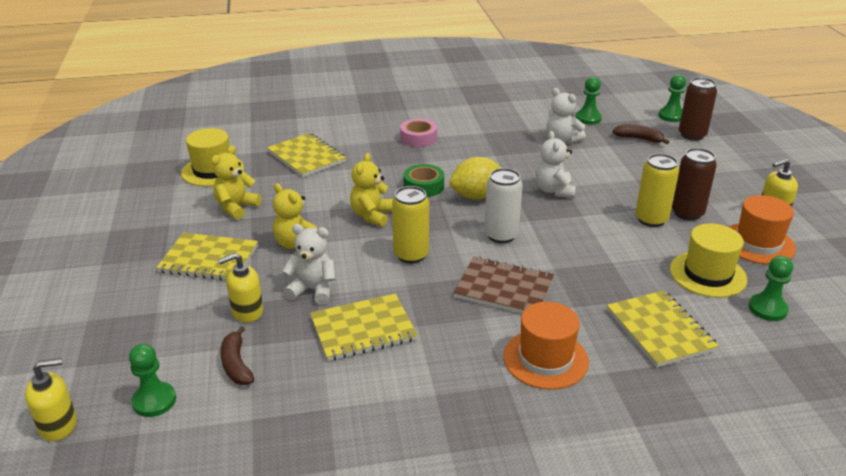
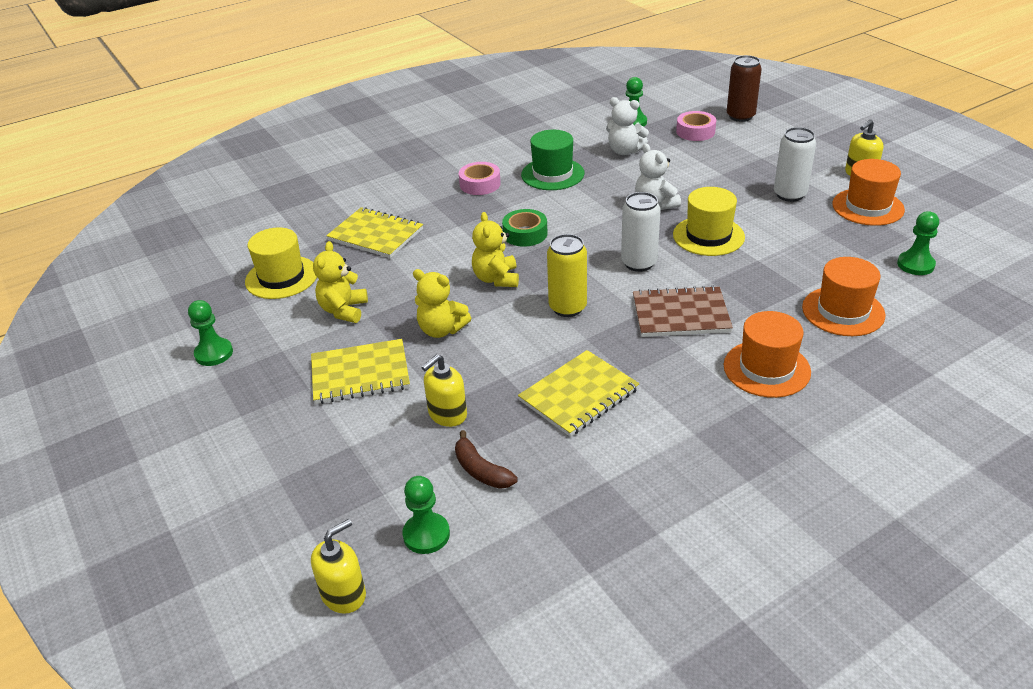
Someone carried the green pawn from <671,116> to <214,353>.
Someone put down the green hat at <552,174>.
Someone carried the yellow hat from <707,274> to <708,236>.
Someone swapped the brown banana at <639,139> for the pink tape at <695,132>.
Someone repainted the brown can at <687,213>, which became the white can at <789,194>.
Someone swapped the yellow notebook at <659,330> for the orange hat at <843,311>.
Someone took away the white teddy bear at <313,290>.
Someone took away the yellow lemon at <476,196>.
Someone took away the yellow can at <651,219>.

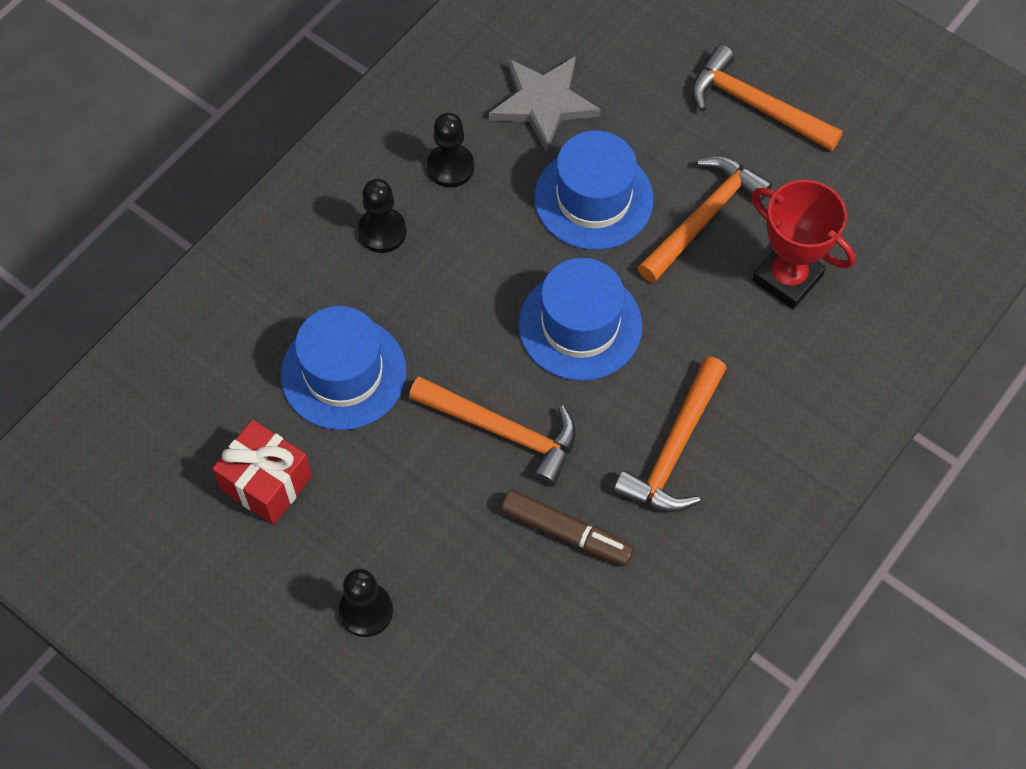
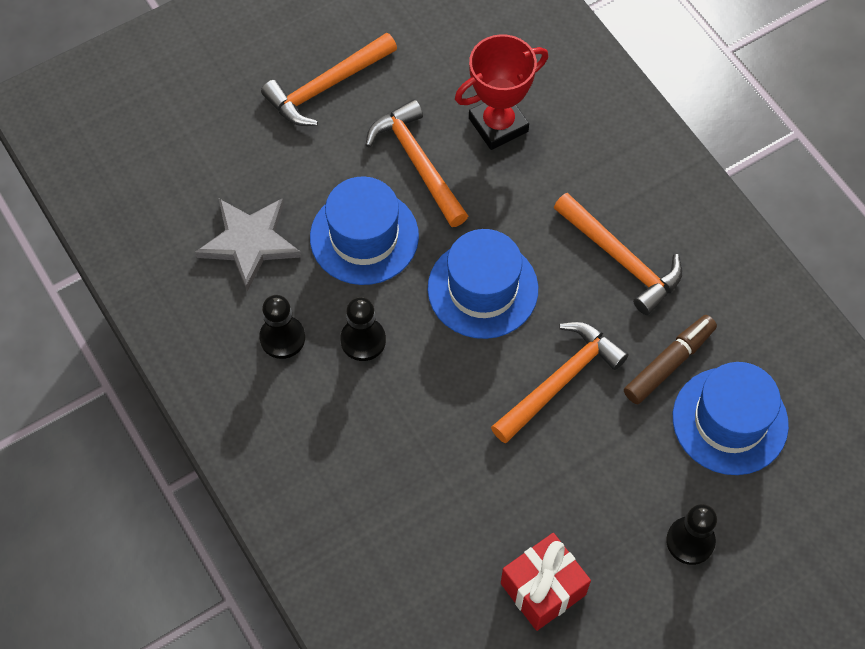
Someone carried the black pawn from <382,231> to <363,340>.
Someone carried the blue hat from <343,373> to <730,421>.

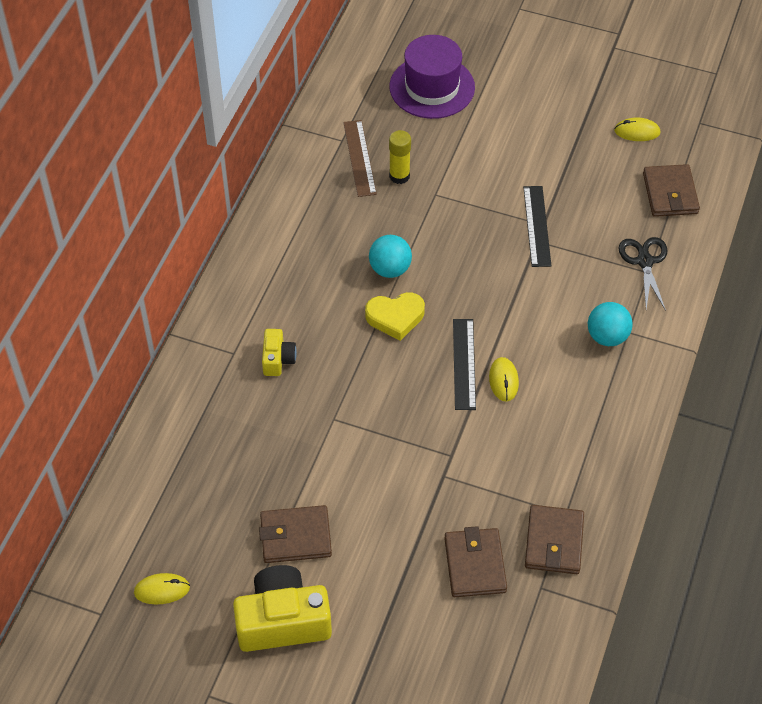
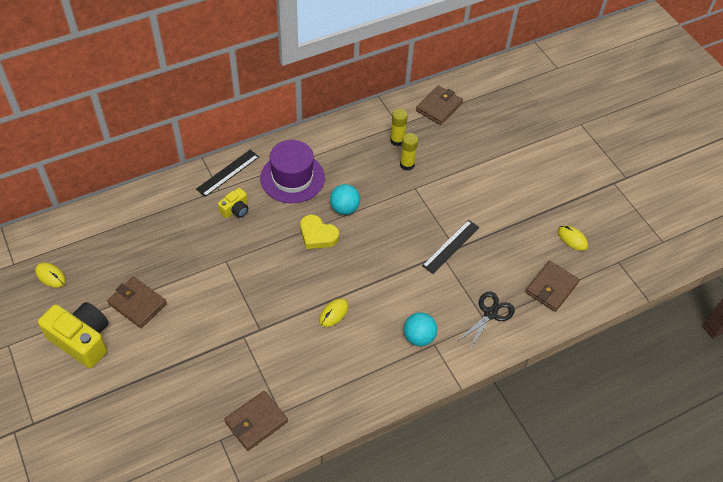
Someone carried the black ruler from <464,364> to <228,173>.
Someone carried the purple hat from <432,87> to <292,178>.
Someone swapped the brown ruler at <359,158> for the yellow glue stick at <397,140>.
Someone carried the brown wallet from <475,565> to <439,107>.

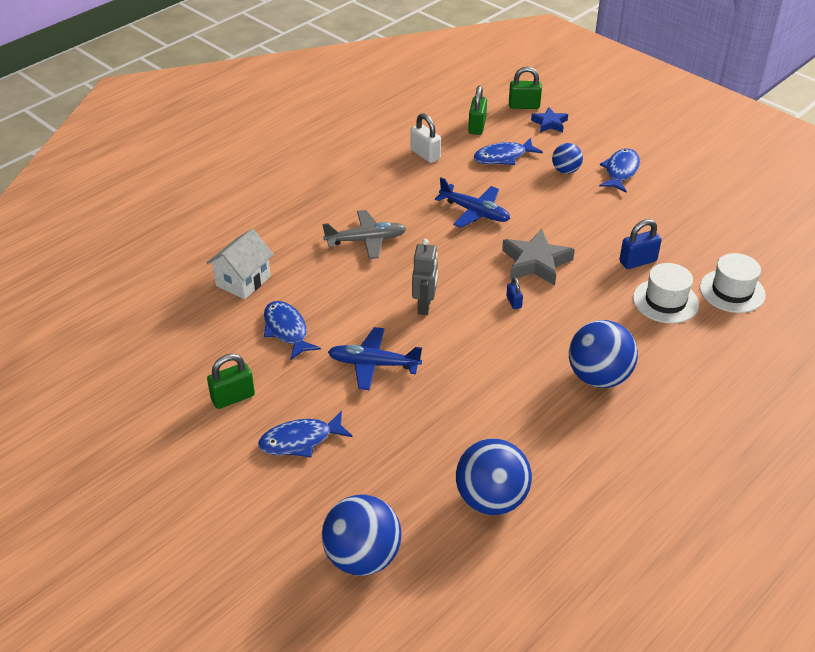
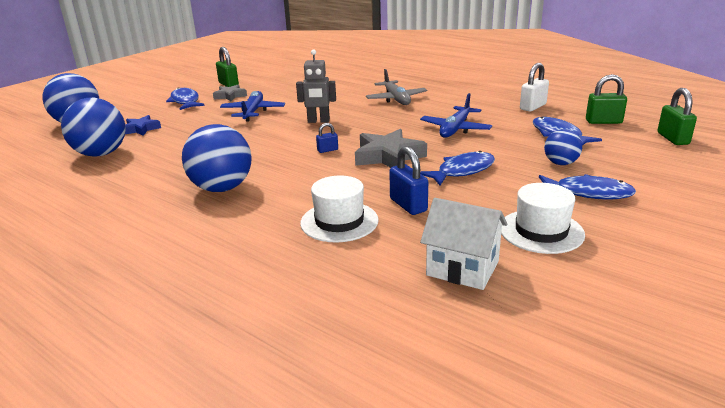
Someone carried the blue star from <549,123> to <141,129>.
Someone put down the grey star at <230,96>.
Someone carried the blue fish from <287,330> to <462,171>.
Someone carried the white house from <243,281> to <462,268>.
Someone carried the white hat from <732,291> to <541,231>.

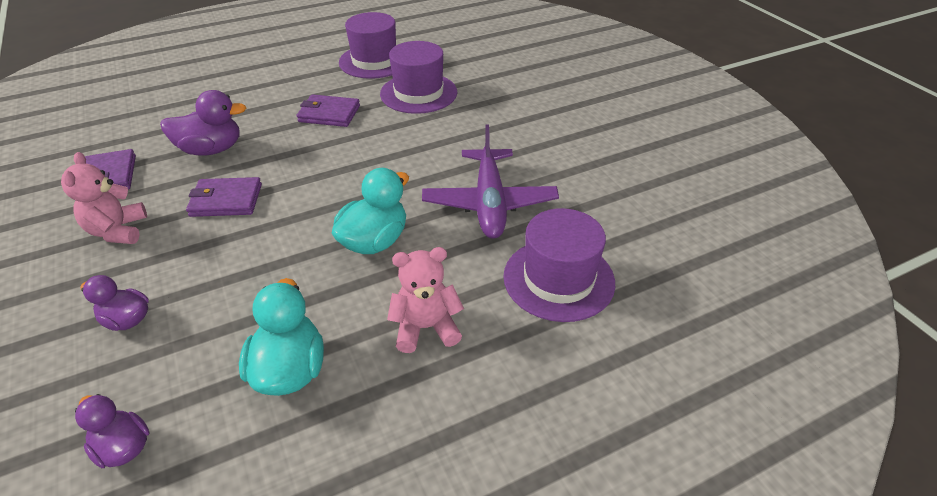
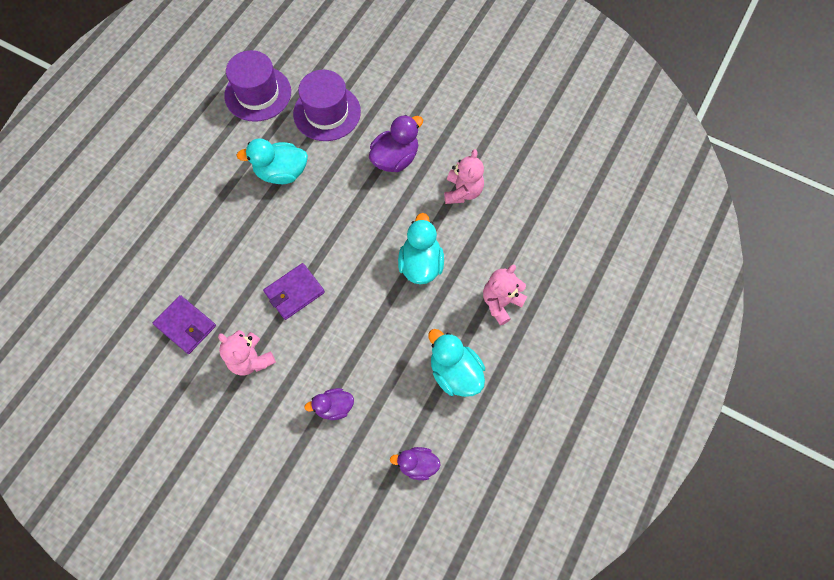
Someone swapped the purple wallet at <329,114> for the turquoise duck at <281,173>.
Someone carried the purple duck from <211,149> to <395,159>.
Someone swapped the purple plane at <489,203> for the pink teddy bear at <462,191>.
Someone took away the purple hat at <558,279>.

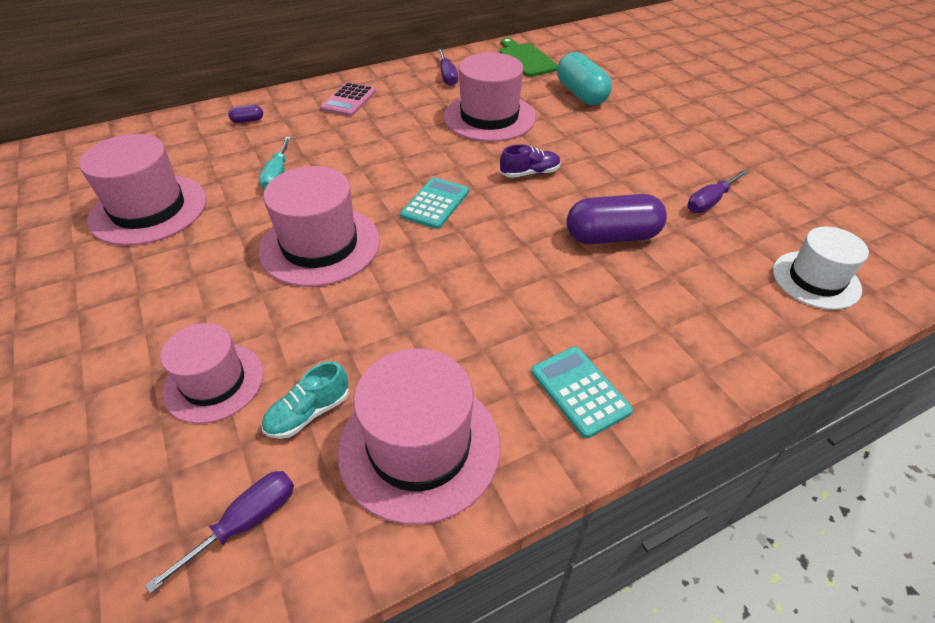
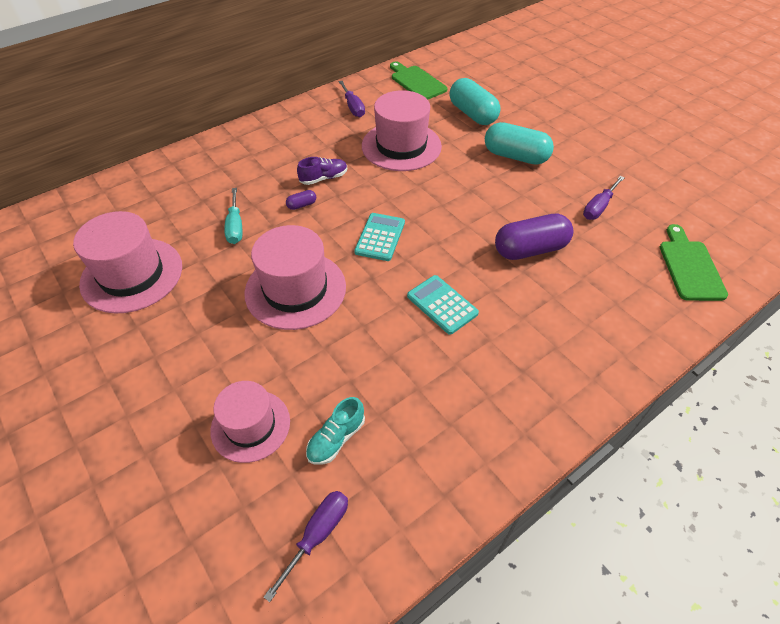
Someone carried the purple capsule from <248,120> to <302,205>.
Someone carried the purple shoe from <530,173> to <324,178>.
Someone carried the turquoise calculator from <579,391> to <442,305>.
Someone put down the turquoise capsule at <515,156>.
Someone swapped the white hat at <816,280> for the green cutting board at <690,267>.
Someone took away the pink calculator at <349,100>.
Someone took away the pink hat at <419,446>.

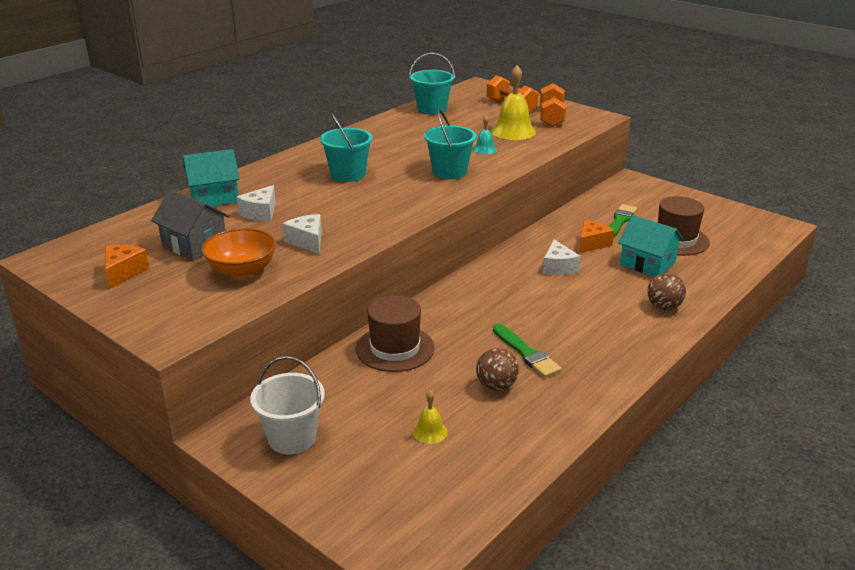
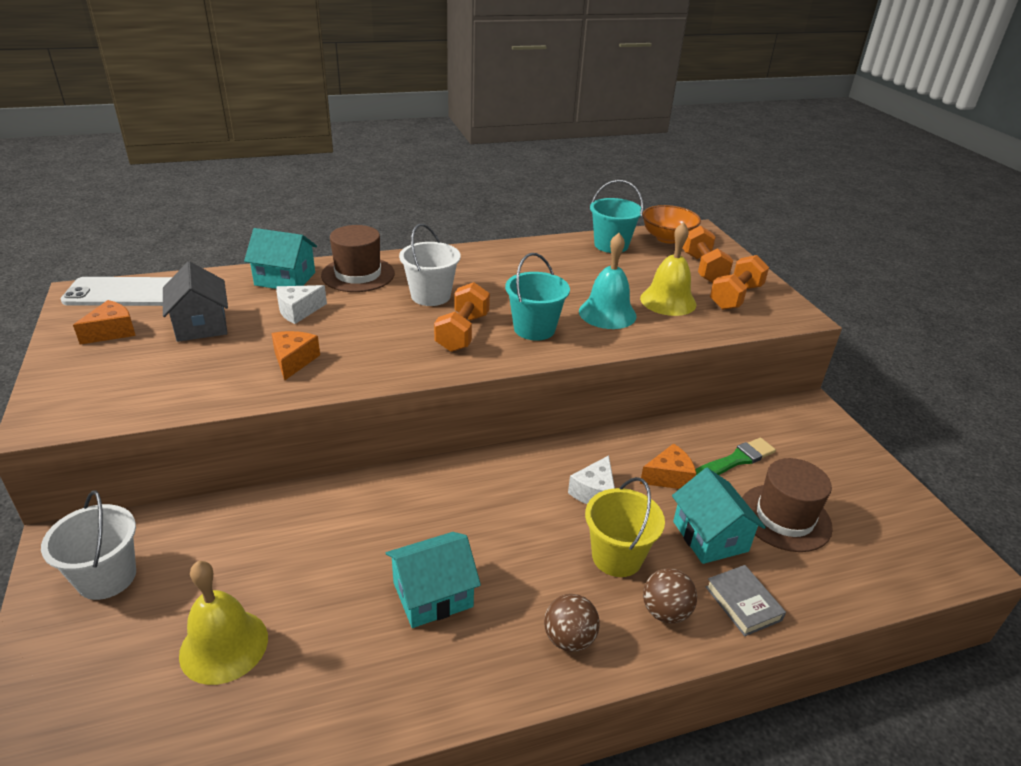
Someone put down the white phone at <124,293>.
Someone scaled the yellow bell at <430,432> by 1.96.
Someone repainted the white cheese at <307,241>, which became the orange cheese at <293,361>.
Someone carried the brown hat from <395,348> to <358,274>.
Someone swapped the green brush at <526,353> for the turquoise house at <433,594>.
Someone repainted the turquoise bucket at <348,174>, which became the white bucket at <430,296>.
Someone put down the orange dumbbell at <462,332>.
Someone carried the brown ball from <496,386> to <569,639>.
Someone scaled the turquoise bell at <484,149> by 1.96.
Someone put down the yellow bucket at <617,557>.
Someone carried the orange bowl from <242,271> to <667,238>.
Someone put down the grey book at <743,603>.

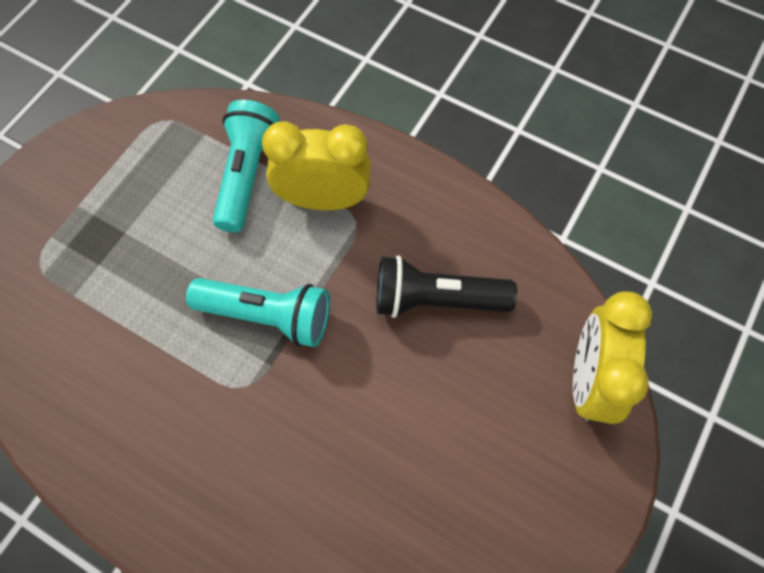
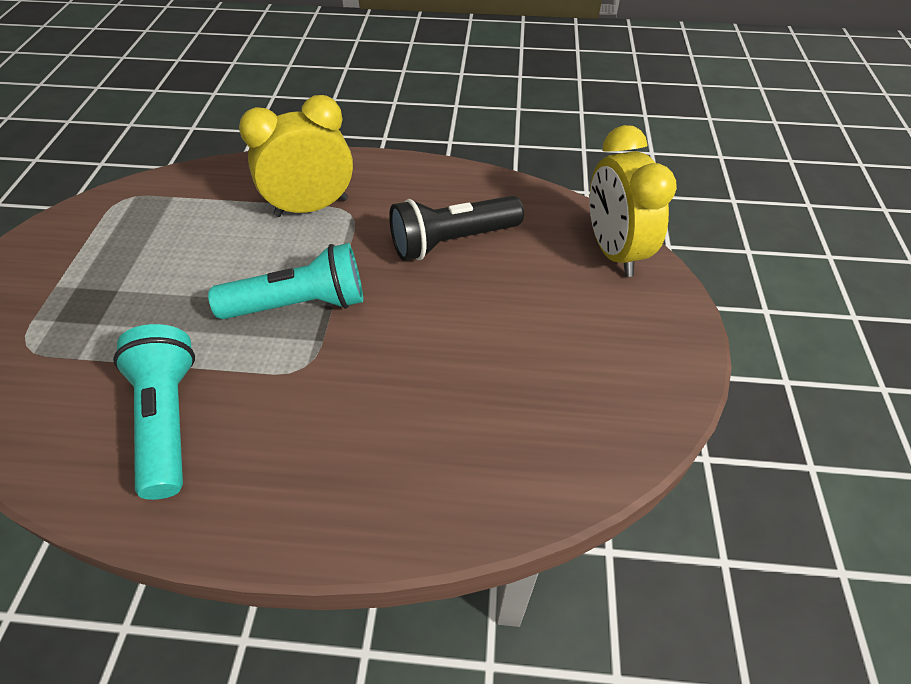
Someone carried the turquoise flashlight from <247,174> to <169,419>.

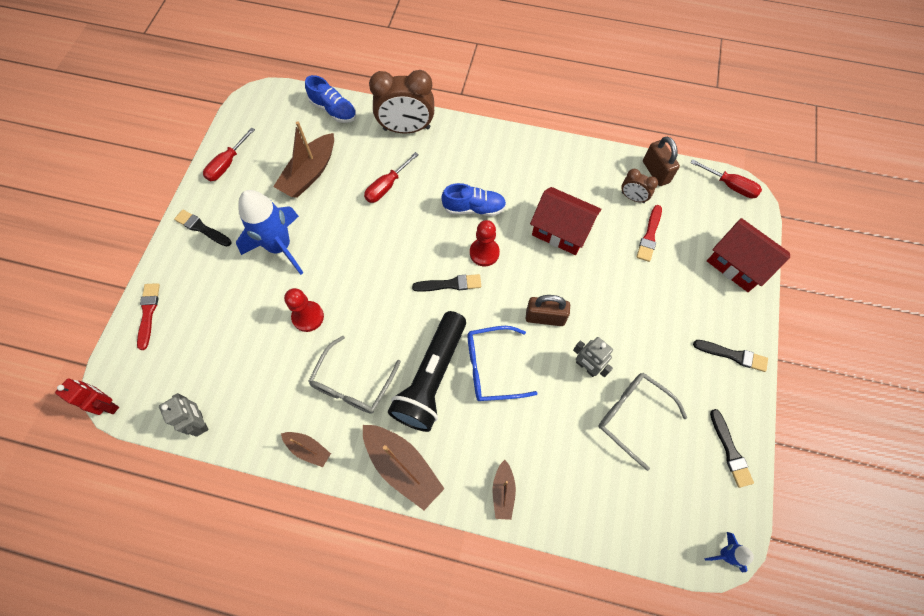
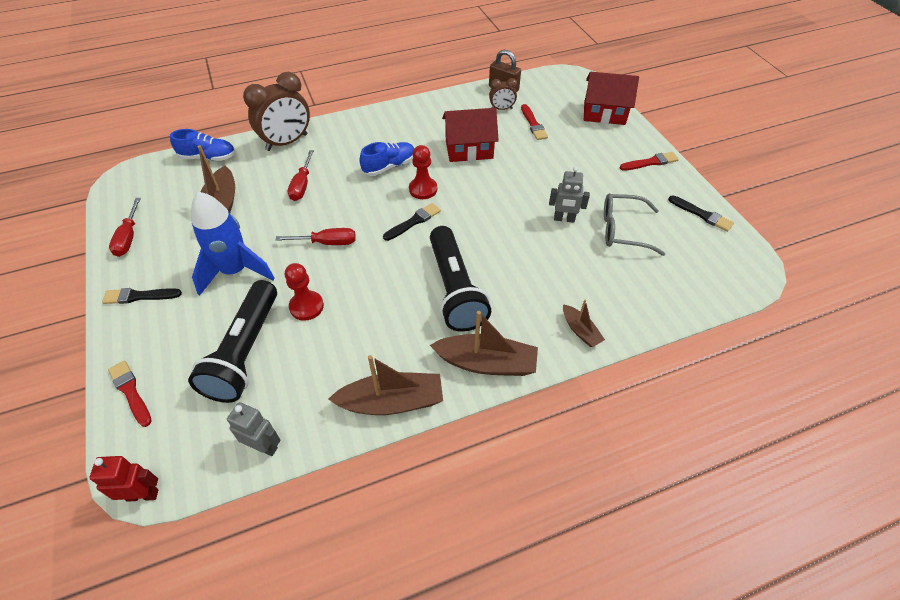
Someone put down the black flashlight at <245,351>.
Someone carried the red screwdriver from <730,185> to <327,243>.
Someone scaled the brown boat at <308,449> by 1.83.
Someone repainted the black brush at <732,355>, which became the red brush at <650,162>.
Someone took away the grey glasses at <352,384>.
Someone took away the blue glasses at <491,367>.
Someone took away the brown padlock at <545,317>.
Someone took away the blue rocket at <725,554>.

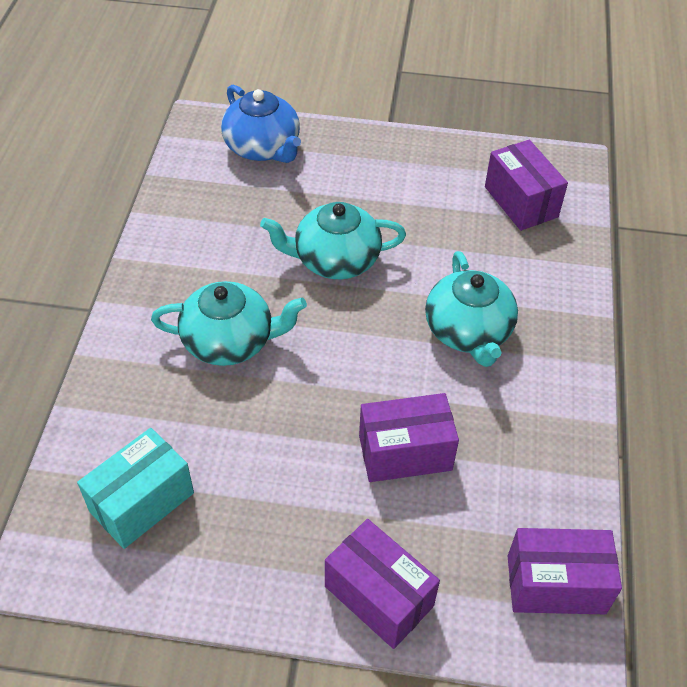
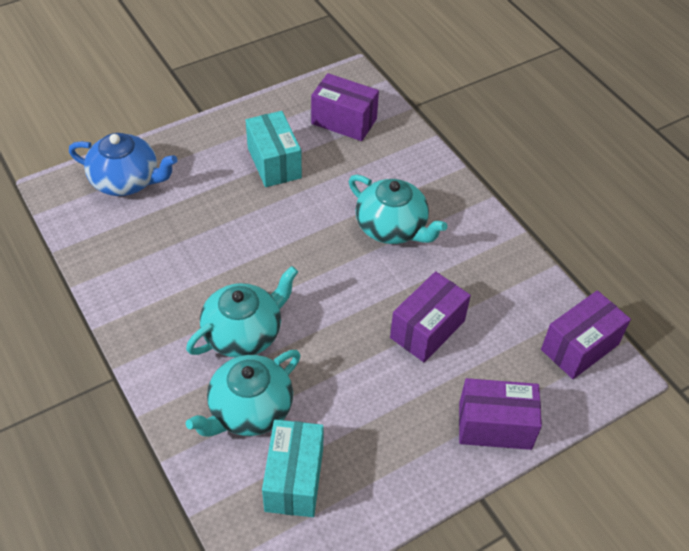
Someone carried the turquoise teapot from <335,260> to <249,410>.
Someone put down the turquoise box at <274,163>.

